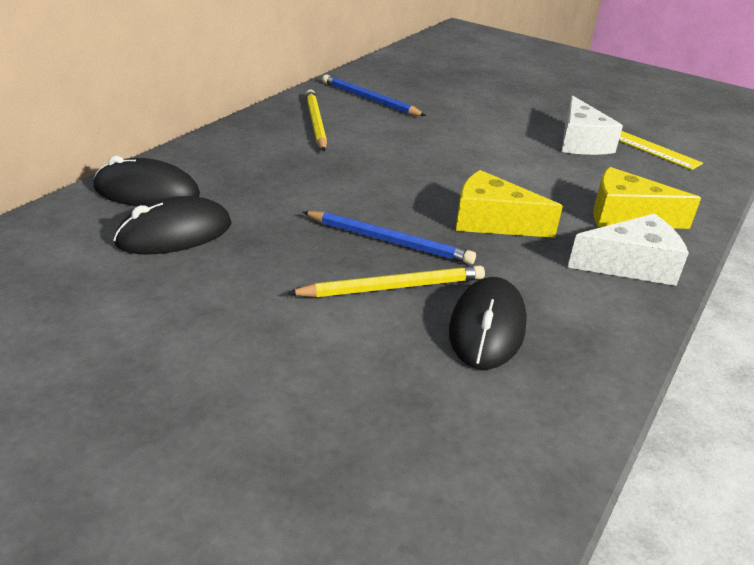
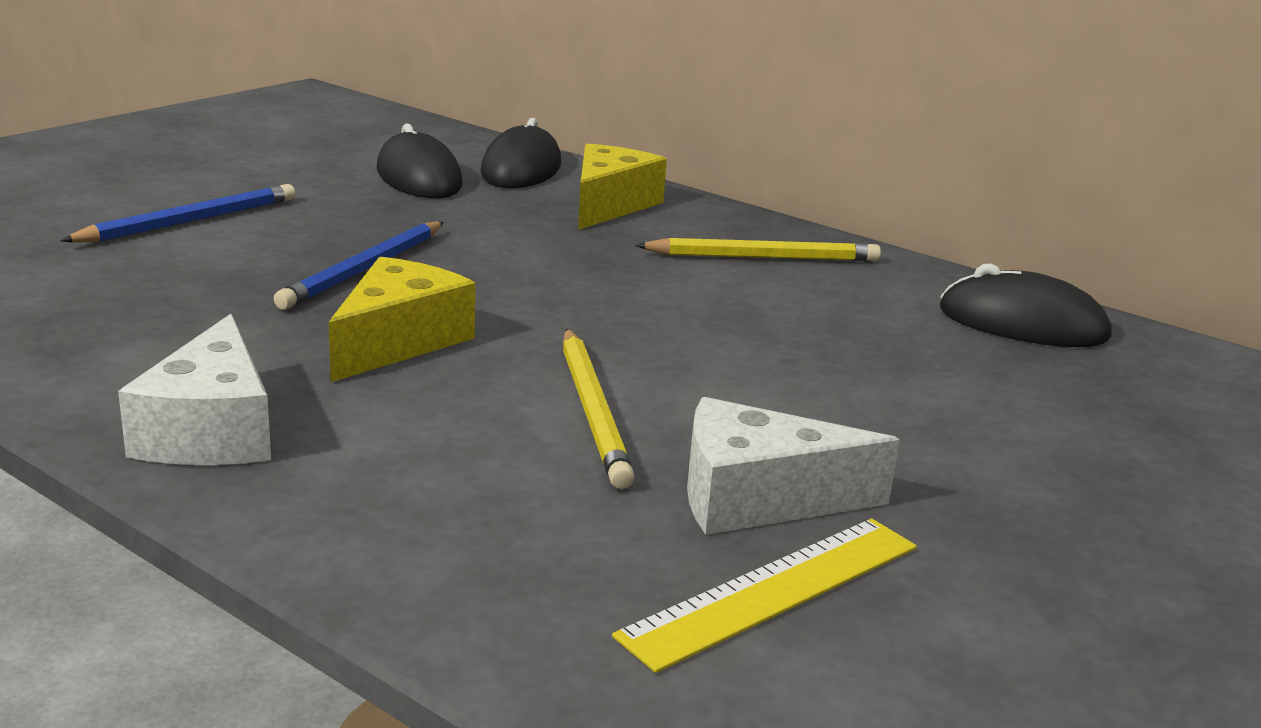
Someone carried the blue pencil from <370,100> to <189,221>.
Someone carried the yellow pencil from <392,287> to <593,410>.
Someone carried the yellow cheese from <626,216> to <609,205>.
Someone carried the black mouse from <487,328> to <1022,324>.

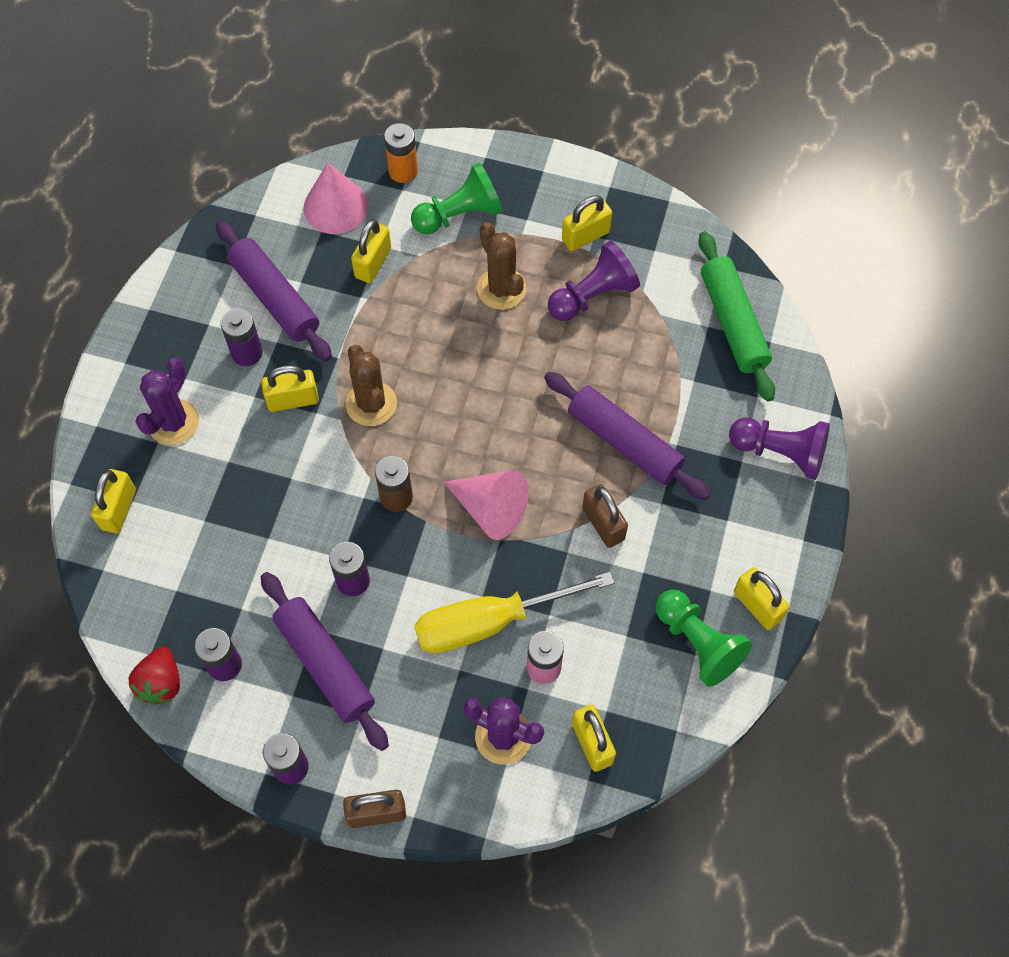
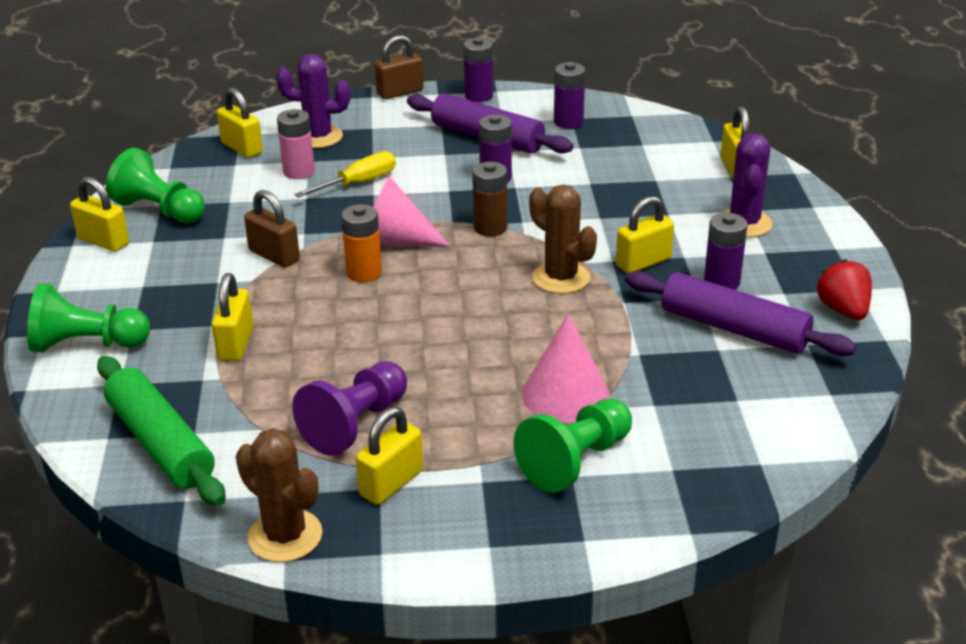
Someone repainted the purple pawn at <780,453>, which became the green pawn at <87,344>.
Someone carried the yellow padlock from <373,263> to <235,344>.
Someone carried the brown cactus from <501,289> to <285,536>.
Someone scaled the yellow screwdriver at <490,622> by 0.59.
Someone carried the orange battery from <403,171> to <364,273>.
Someone carried the pink cone from <336,206> to <565,394>.
Someone carried the red strawberry from <161,683> to <843,310>.
Someone took away the purple rolling pin at <624,442>.

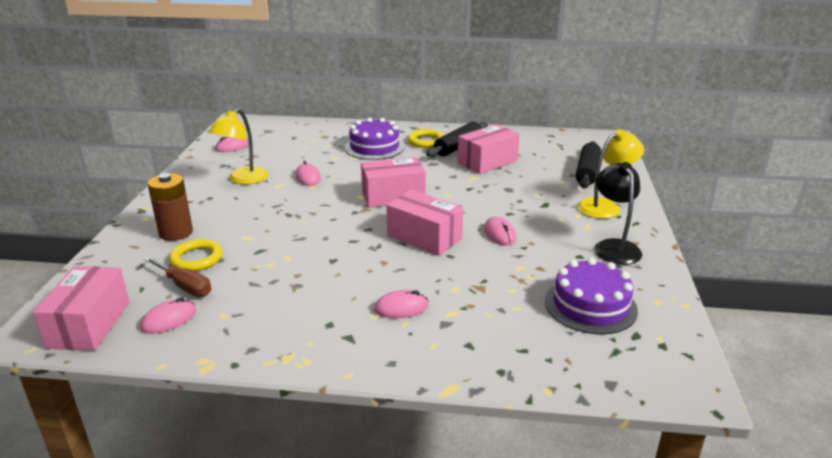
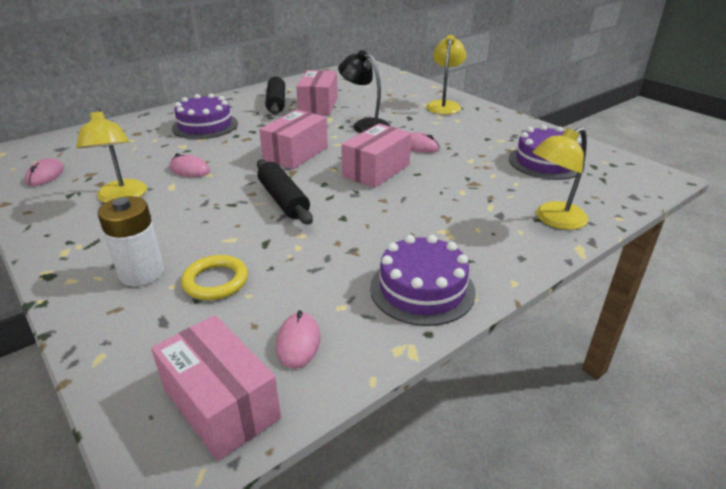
Someone repainted the brown battery at <176,232>, which became the white battery at <142,273>.
Someone carried the black rolling pin from <587,172> to <283,200>.
Someone carried the black lamp from <614,247> to <365,125>.
Someone rotated the pink box at <424,237> by 45 degrees counterclockwise.
Someone put down the purple cake at <422,289>.
Someone put down the yellow lamp at <553,220>.
Someone took away the brown screwdriver at <185,286>.
Someone took away the pink mouse at <401,308>.
Someone took away the yellow ring at <426,141>.

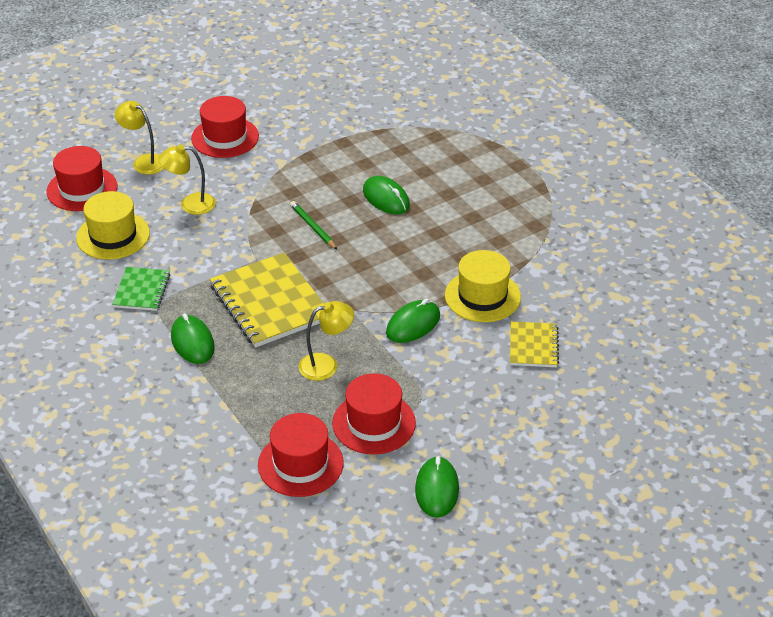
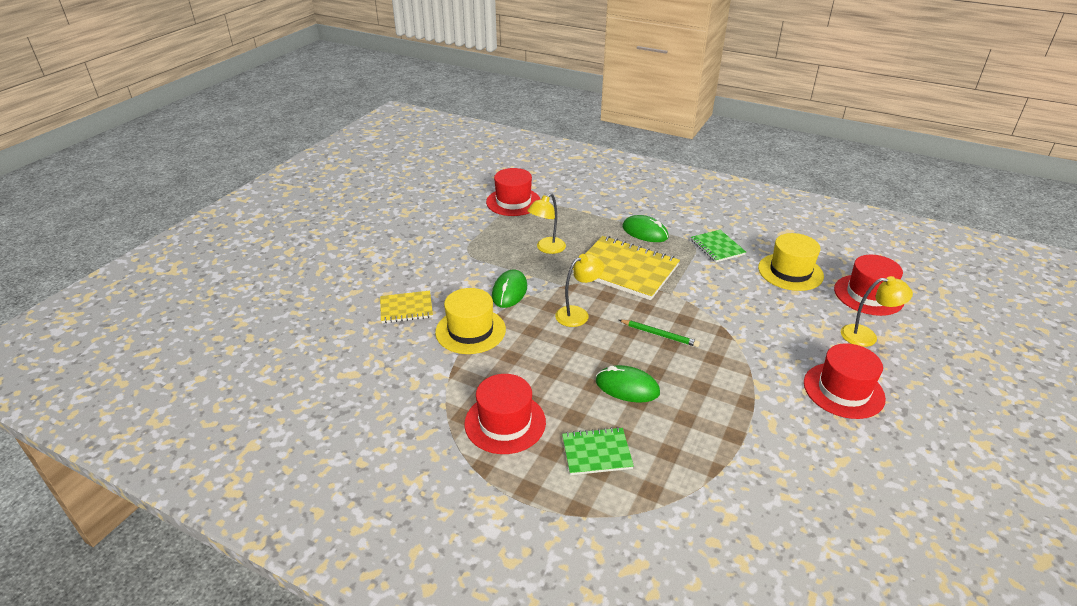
Someone rotated the yellow notebook at <533,346> by 75 degrees counterclockwise.
Someone carried the red hat from <374,423> to <505,423>.
Someone carried the yellow lamp from <190,204> to <578,314>.
Someone put down the green notebook at <596,452>.
Someone took away the green mouse at <437,489>.

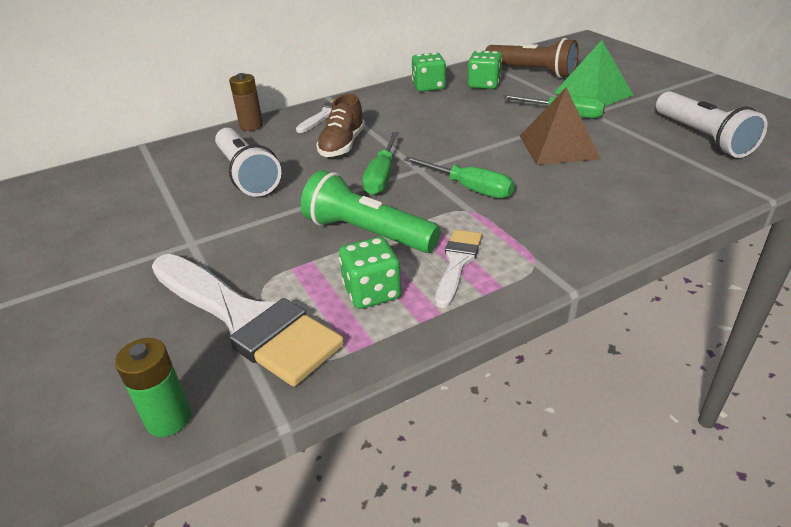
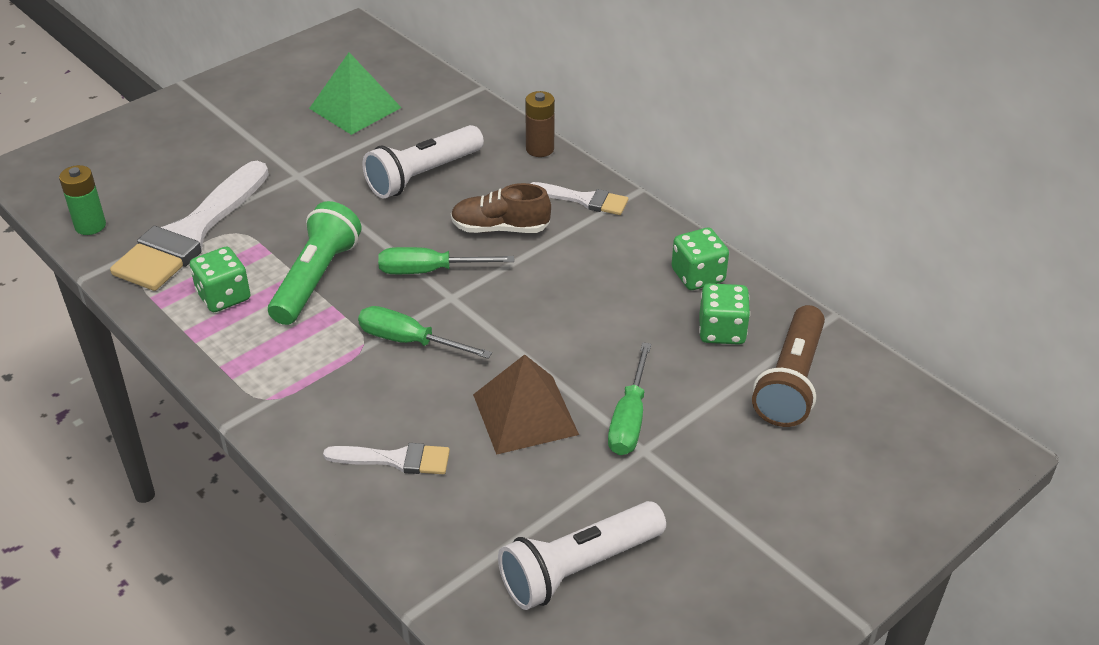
Someone carried the green pyramid from <593,93> to <355,108>.
Someone carried the white brush from <457,263> to <395,459>.
Someone rotated the green screwdriver at <469,188> by 90 degrees clockwise.

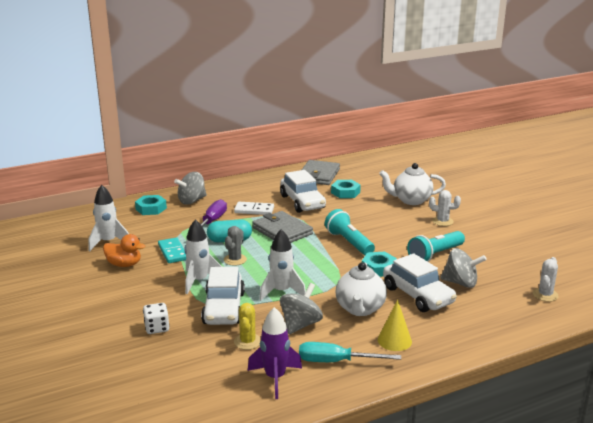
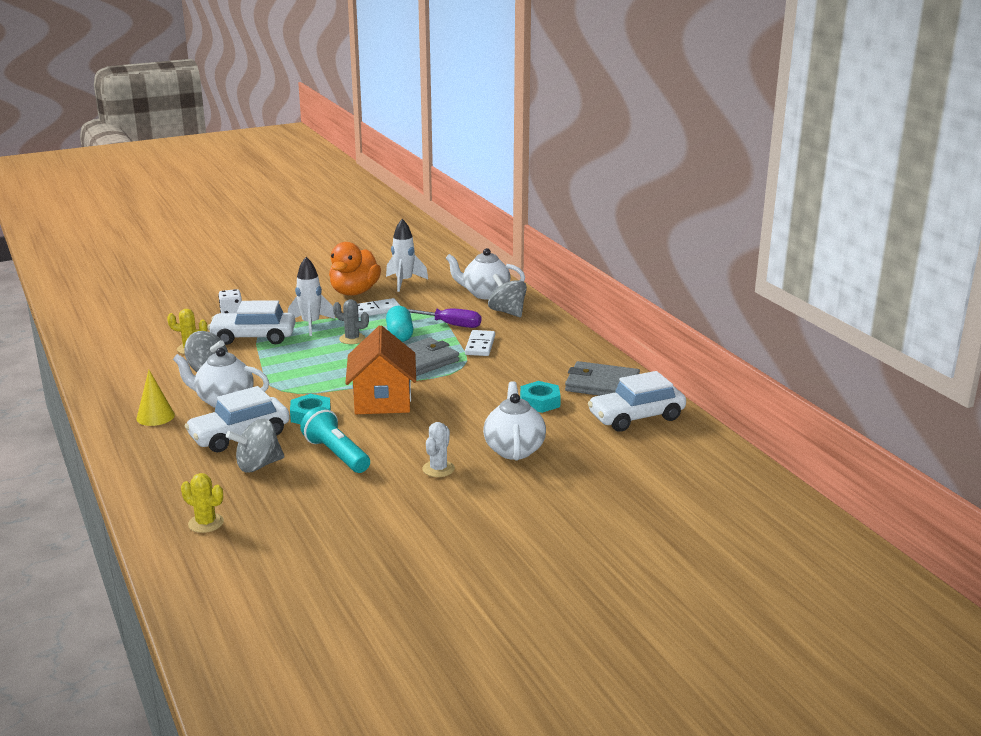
Someone repainted the white cactus at <545,295>, which became the yellow cactus at <206,523>.
Someone rotated the grey spinning top at <460,283> by 45 degrees clockwise.
Someone scaled the orange duck at <124,264> by 1.61.
Someone swapped the turquoise flashlight at <349,242> for the orange house at <382,400>.
Someone repainted the turquoise domino at <172,252>, which became the white domino at <376,310>.
Someone swapped the turquoise nut at <151,209> for the white teapot at <485,294>.
Someone carried the white car from <302,202> to <636,417>.
Someone took away the purple rocket at <275,378>.
Someone took away the white rocket at <281,292>.
Someone took away the turquoise screwdriver at <336,361>.

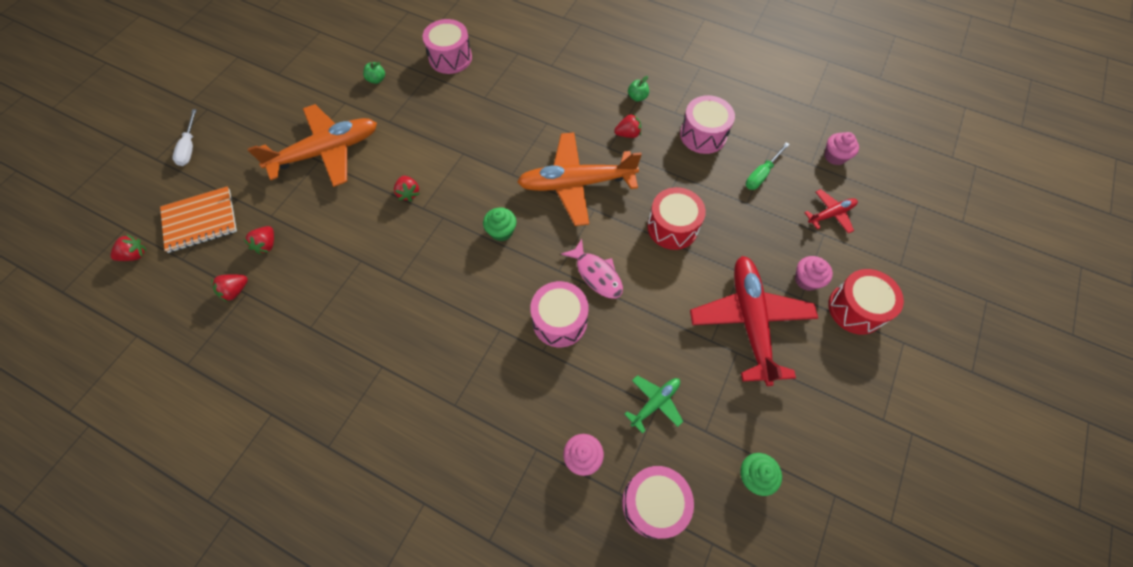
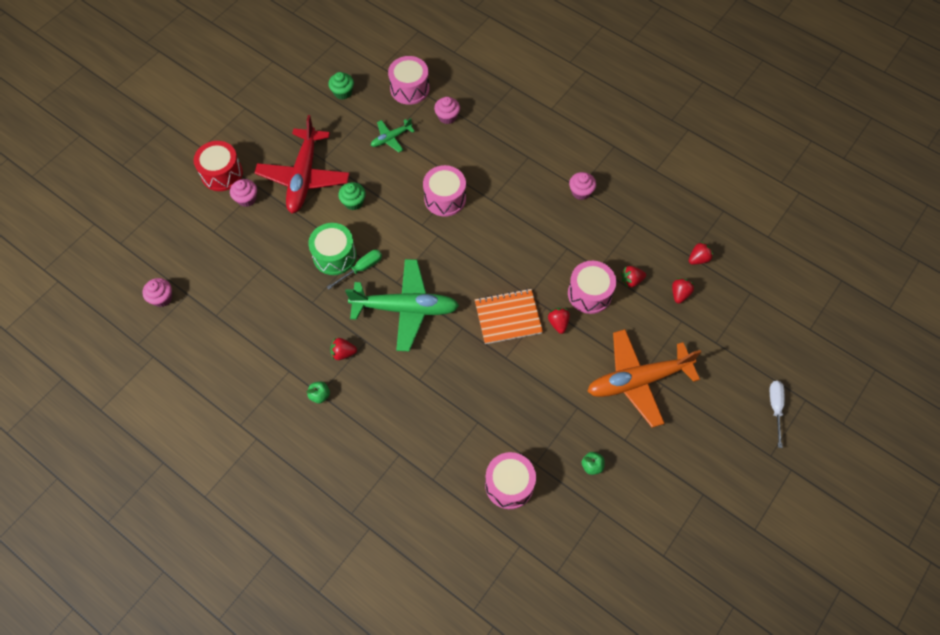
Someone repainted the red drum at <672,227>, which became the green drum at <334,256>.
Someone carried the green screwdriver from <761,174> to <361,268>.
Someone carried the green cupcake from <501,231> to <353,202>.
Someone repainted the orange plane at <576,184>, which became the green plane at <406,308>.
Someone carried the orange notebook from <200,220> to <508,317>.
Someone carried the pink drum from <703,135> to <589,293>.
Someone put down the pink cupcake at <581,192>.
Someone carried the red strawberry from <135,255> to <631,280>.
Someone took away the pink fish at <596,274>.
Someone took away the red plane at <831,214>.

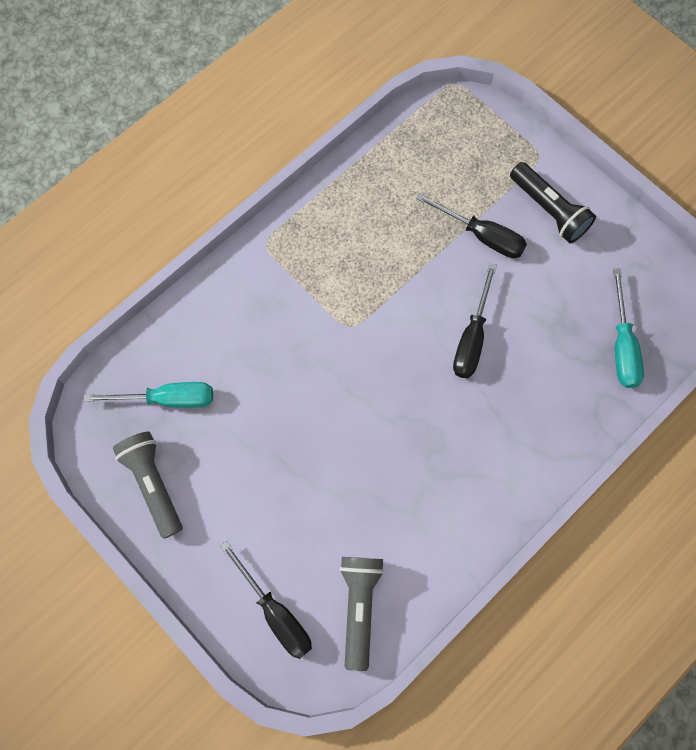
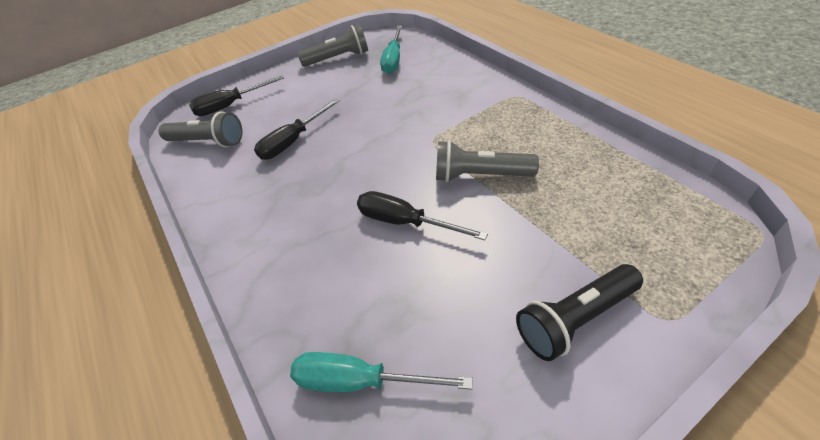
Someone carried the black screwdriver from <482,236> to <293,141>.
Someone put down the grey flashlight at <480,175>.

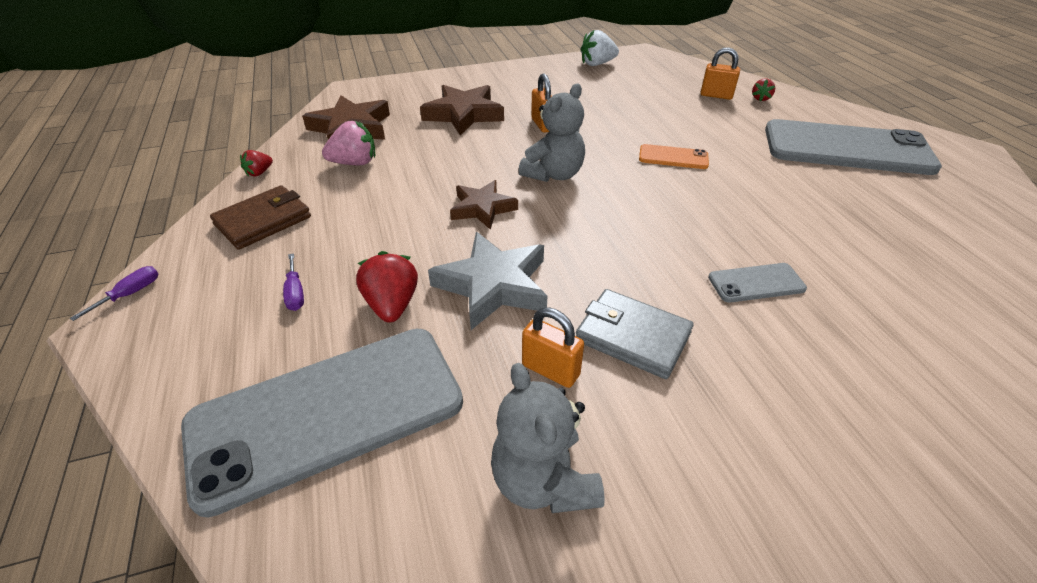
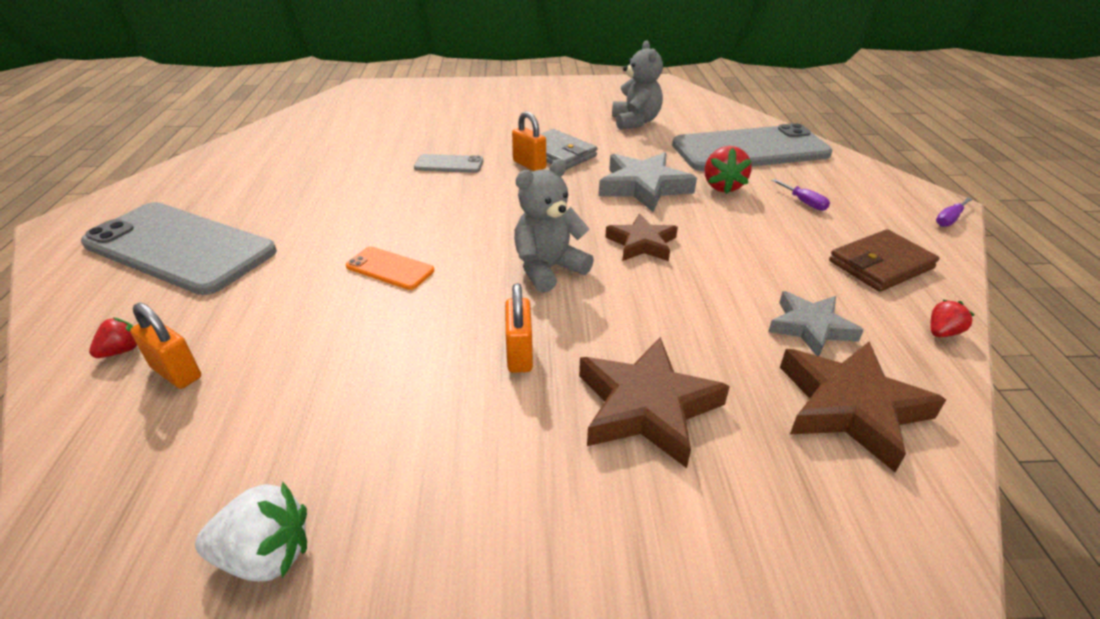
Someone carried the orange padlock from <550,370> to <529,165>.
Someone swapped the pink strawberry at <354,163> for the grey star at <810,327>.
Someone rotated the purple screwdriver at <295,293> by 150 degrees clockwise.

